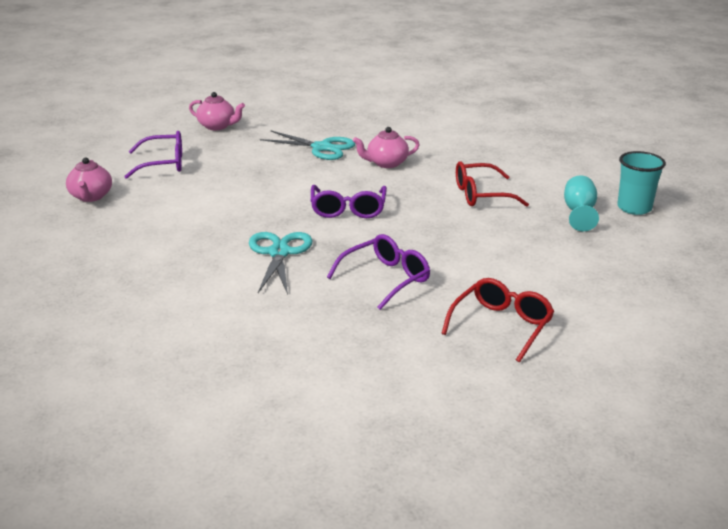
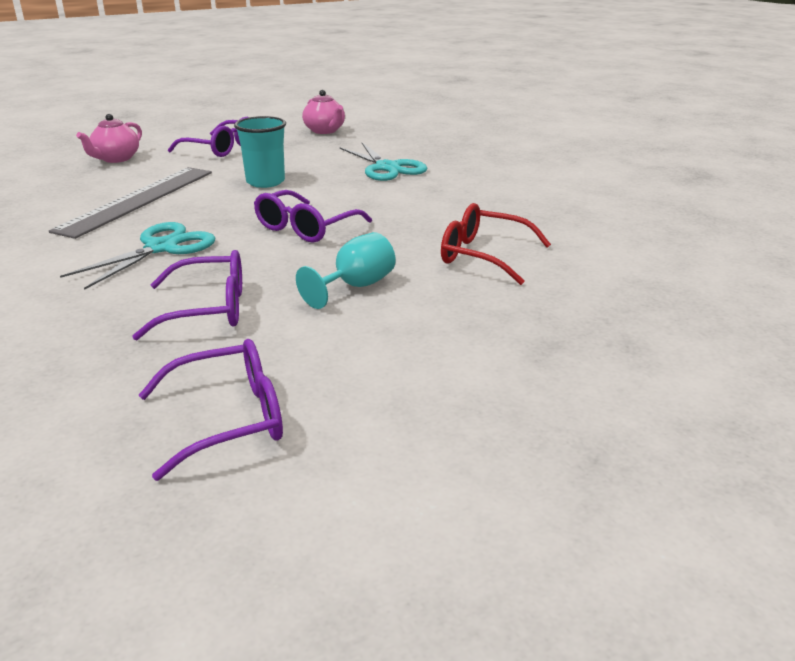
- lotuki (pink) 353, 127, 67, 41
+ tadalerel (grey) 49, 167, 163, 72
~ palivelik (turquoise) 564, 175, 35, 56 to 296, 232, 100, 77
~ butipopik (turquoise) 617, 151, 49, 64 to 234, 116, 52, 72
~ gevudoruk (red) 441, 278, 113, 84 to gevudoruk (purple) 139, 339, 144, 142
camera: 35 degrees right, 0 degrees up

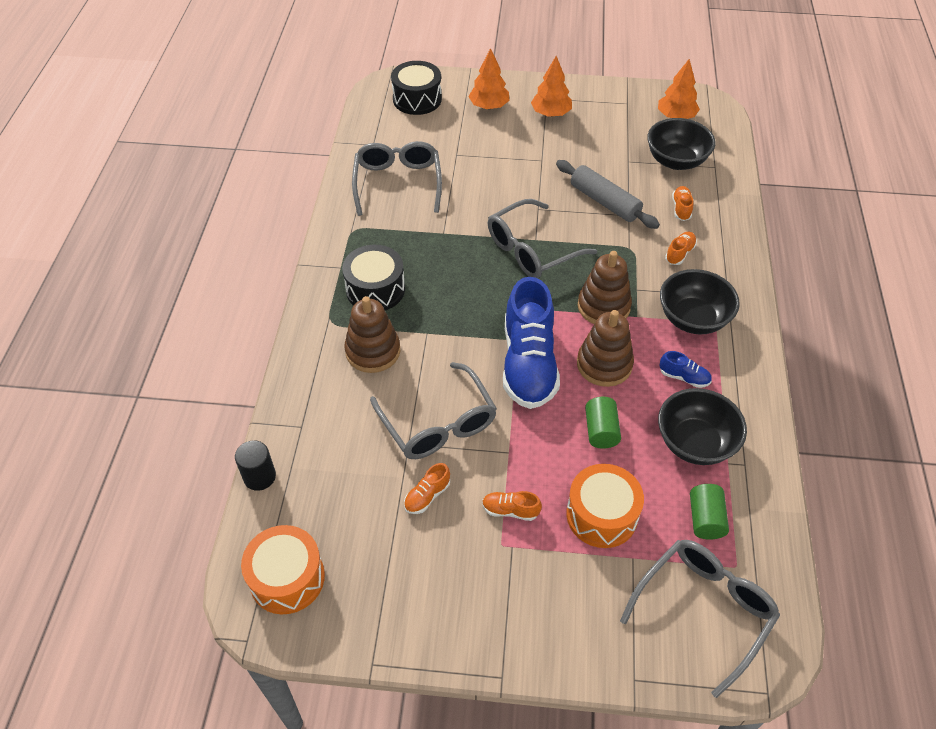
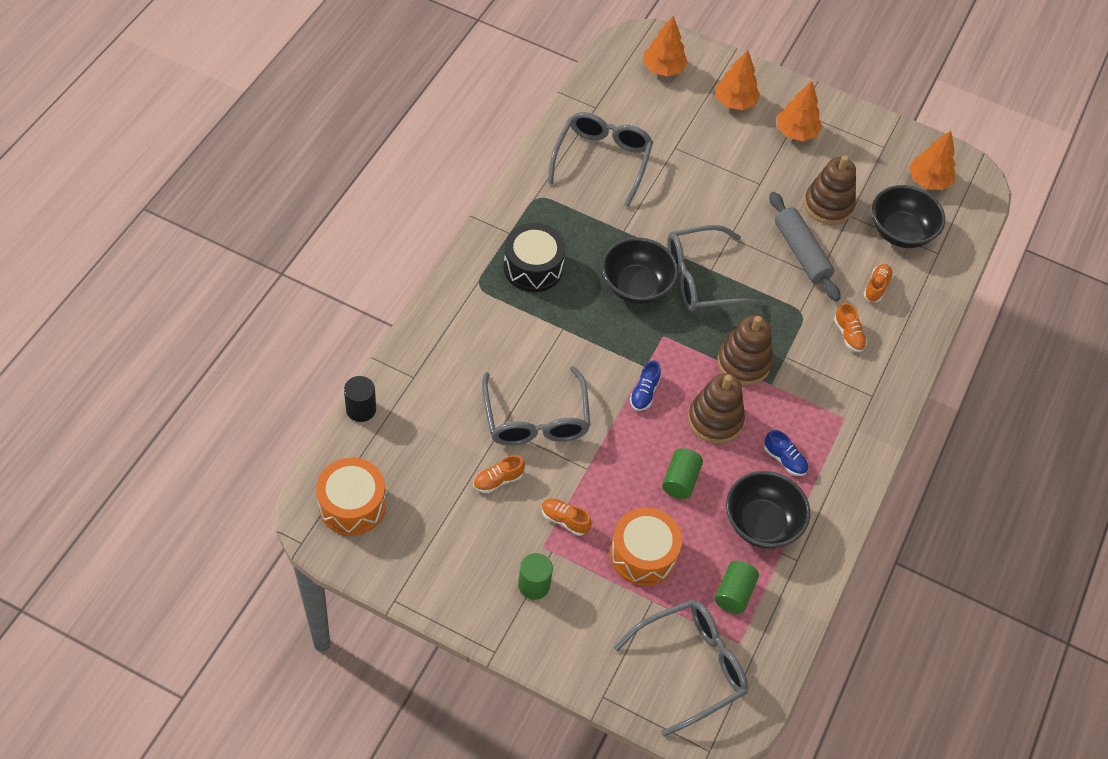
+ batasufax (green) 518, 553, 35, 47
~ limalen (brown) 344, 296, 56, 77 to 804, 155, 52, 70
~ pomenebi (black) 660, 269, 80, 65 to 602, 237, 76, 67
~ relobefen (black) 391, 61, 51, 54 to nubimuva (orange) 643, 16, 45, 61
~ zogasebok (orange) 665, 232, 32, 33 = 834, 302, 33, 50 105 degrees clockwise
~ zogasebok (blue) 503, 277, 57, 132 = 630, 360, 31, 51 x0.41
camera: 15 degrees right, 5 degrees up

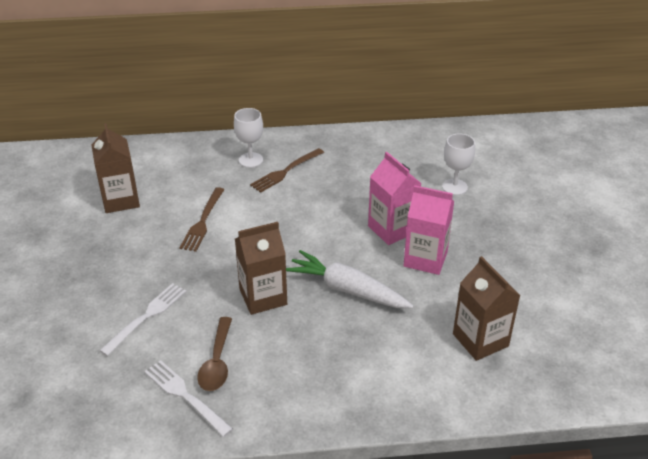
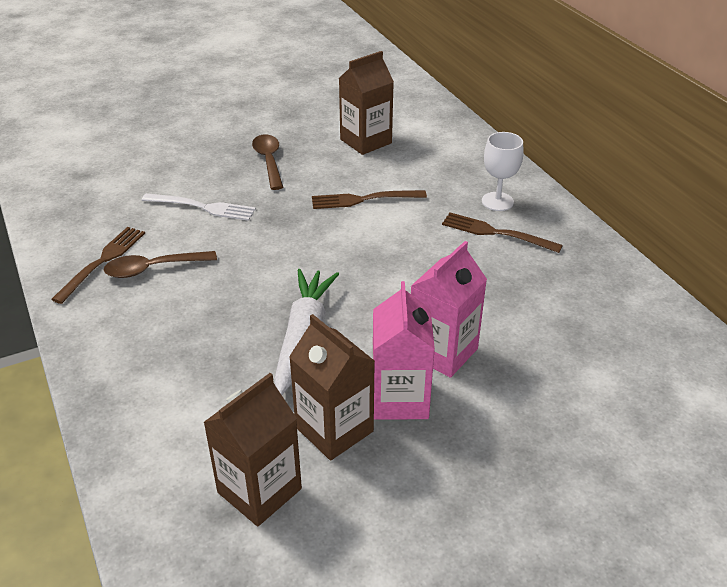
- palivelik (white) 442, 133, 33, 62
+ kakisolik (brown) 252, 134, 31, 56
~ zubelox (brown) 235, 222, 52, 93 to 289, 314, 86, 146
~ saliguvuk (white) 144, 360, 89, 77 to saliguvuk (brown) 51, 227, 94, 77
camera: 70 degrees right, 0 degrees up

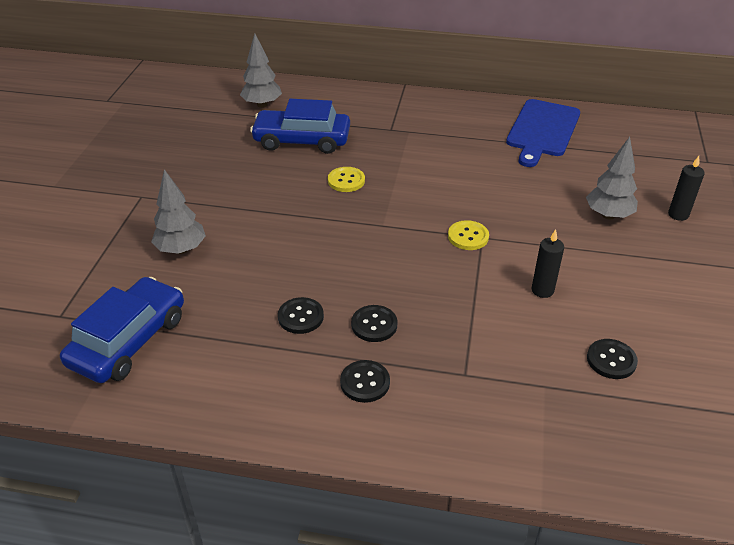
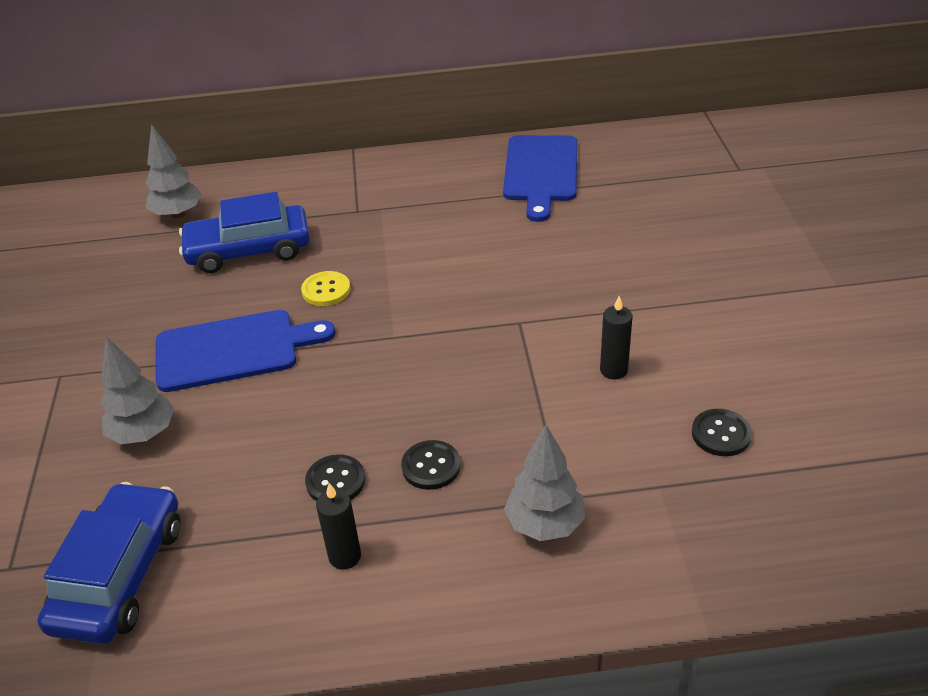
- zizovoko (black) 340, 360, 50, 43
- zizovoko (yellow) 448, 220, 41, 30
+ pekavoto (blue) 156, 310, 179, 82
~ nubimuva (grey) 586, 137, 52, 83 to 504, 424, 81, 117
~ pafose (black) 668, 156, 37, 65 to 316, 483, 45, 87
camera: 15 degrees left, 0 degrees up

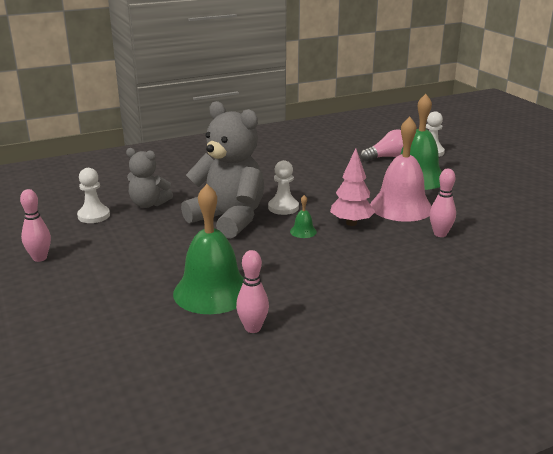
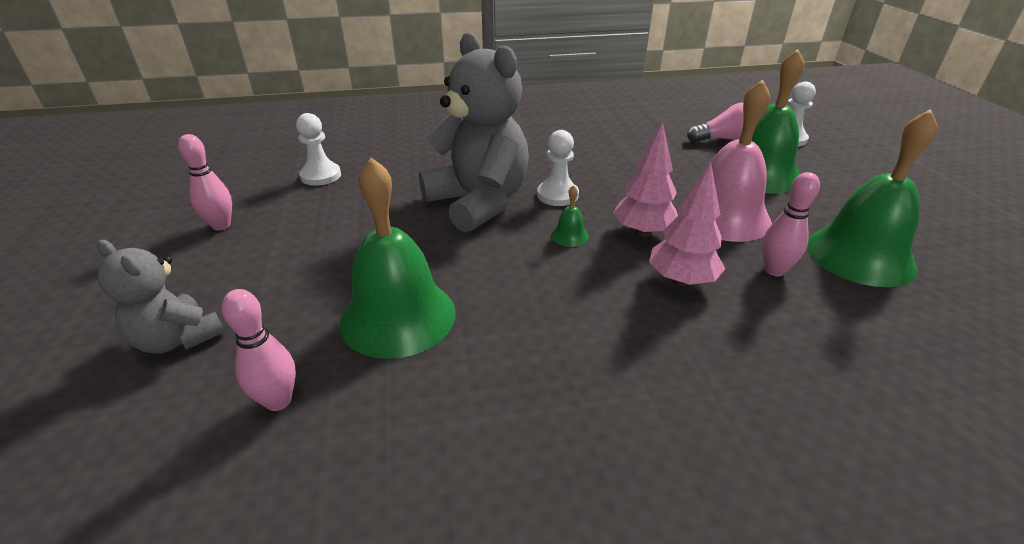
+ nubimuva (pink) 649, 162, 76, 124
+ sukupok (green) 807, 109, 131, 178
~ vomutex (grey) 126, 148, 47, 60 to 97, 240, 128, 114
~ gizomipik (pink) 236, 250, 33, 83 to 222, 289, 74, 122
camera: 15 degrees right, 10 degrees up

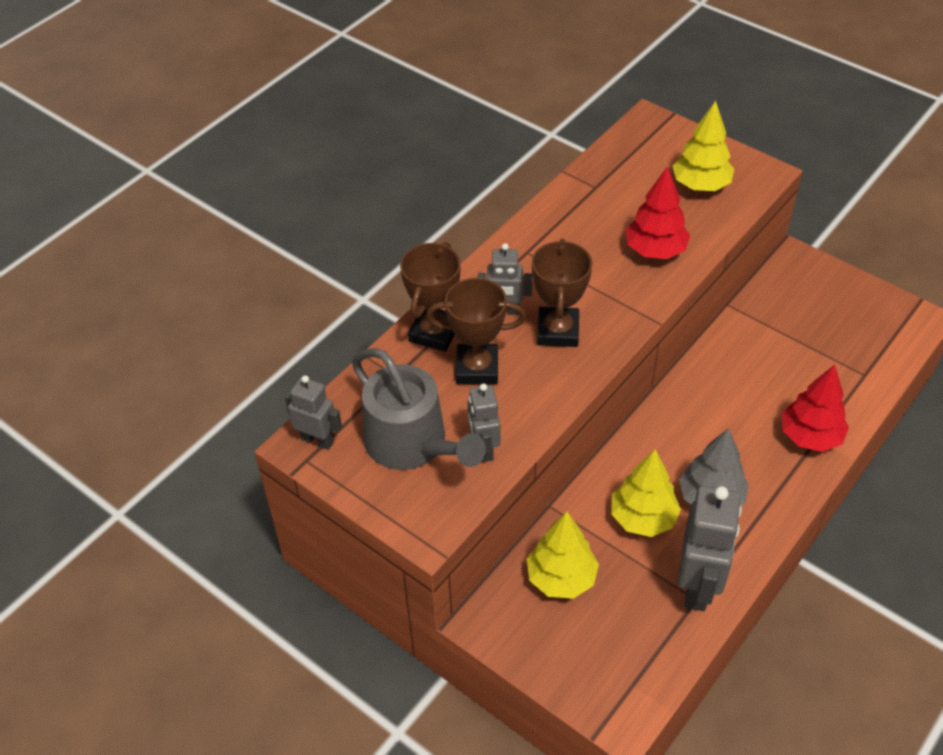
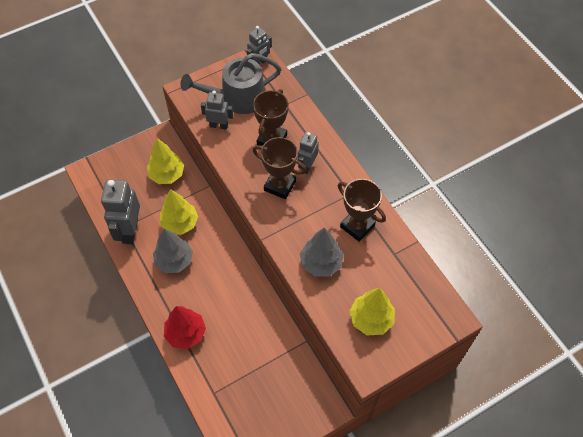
~ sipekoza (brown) 400, 242, 61, 110 to 338, 179, 48, 63
~ nubimuva (red) 626, 166, 64, 93 to nubimuva (grey) 300, 228, 44, 49
~ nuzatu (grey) 678, 486, 64, 125 = 101, 180, 39, 64 60 degrees clockwise
camera: 110 degrees right, 10 degrees up

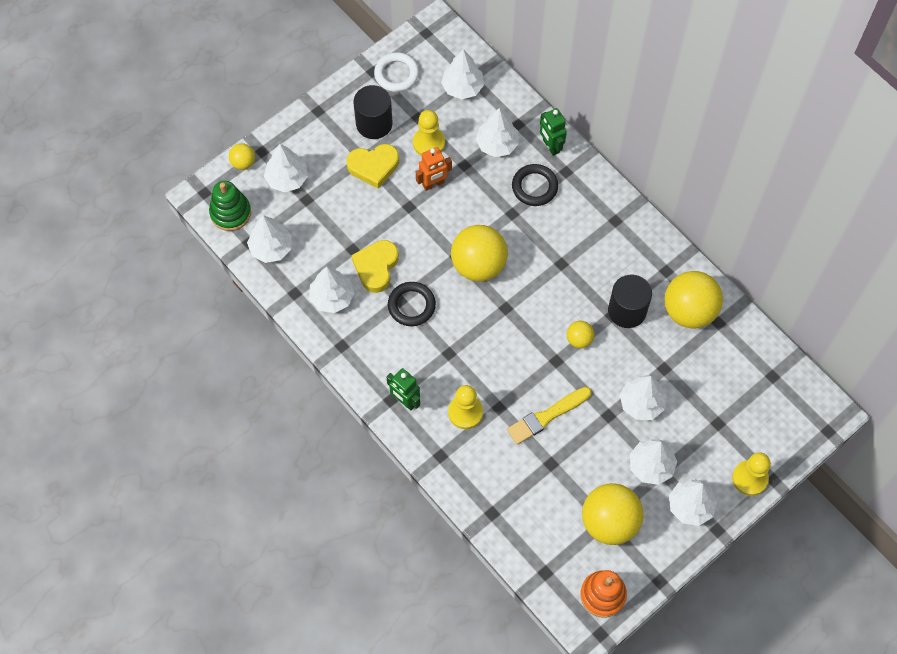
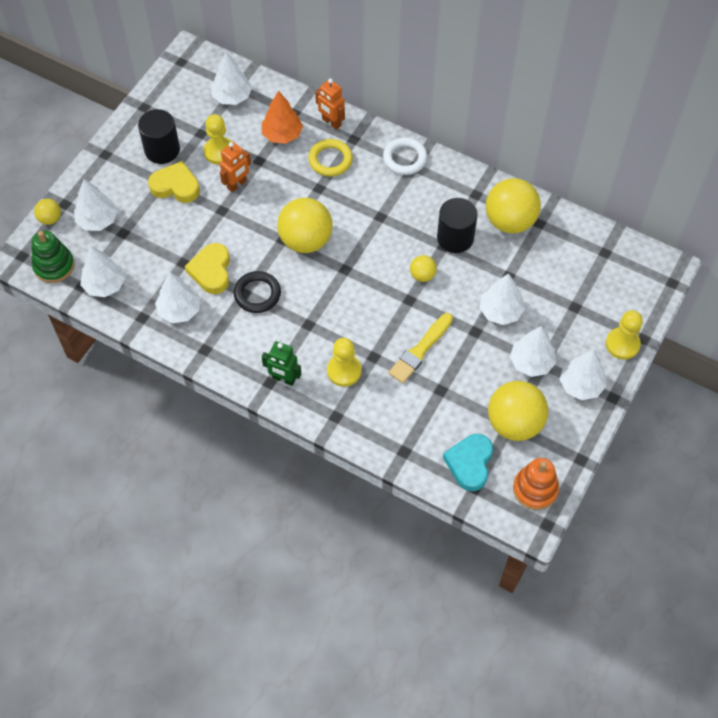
+ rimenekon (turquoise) 443, 434, 50, 57
~ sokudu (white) 374, 52, 45, 40 to 383, 137, 44, 38
~ nubimuva (white) 476, 108, 43, 49 to nubimuva (orange) 262, 91, 41, 53
~ sokudu (black) 512, 164, 46, 42 to sokudu (yellow) 308, 139, 45, 37
~ nuzatu (green) 540, 108, 27, 48 to nuzatu (orange) 315, 78, 30, 52
~ rimenekon (yellow) 347, 144, 52, 45 = 148, 161, 52, 42 135 degrees counterclockwise
camera: 20 degrees left, 5 degrees down

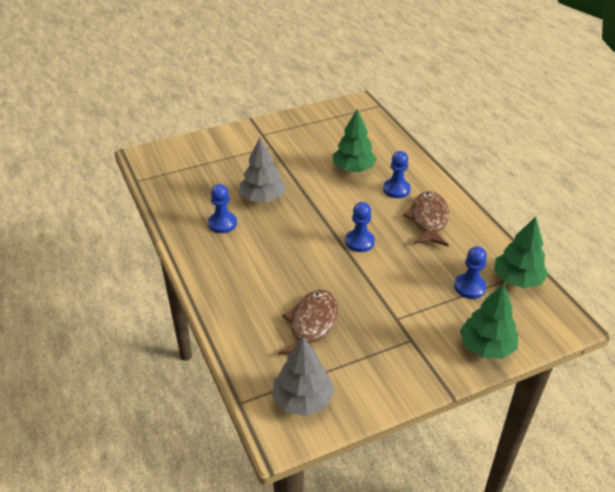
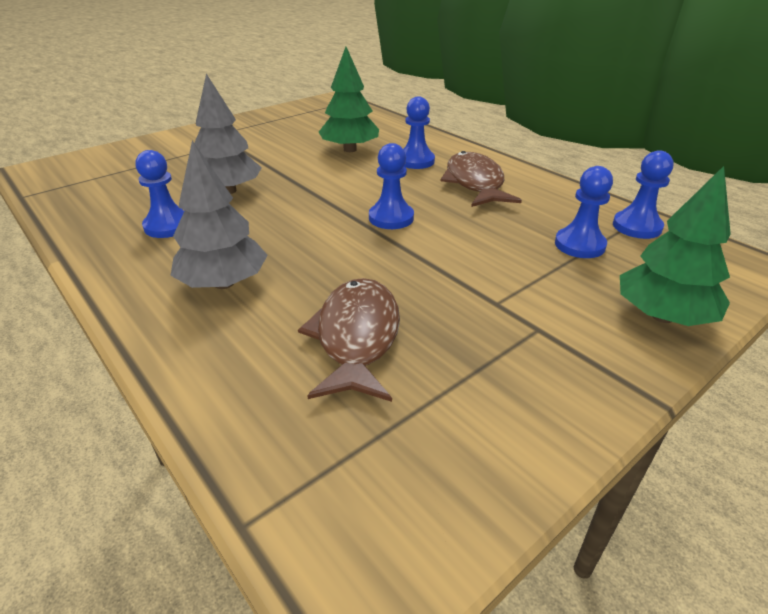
~ nubimuva (grey) 272, 337, 63, 79 to 171, 141, 97, 148
~ nubimuva (green) 494, 217, 54, 71 to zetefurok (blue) 613, 150, 61, 89
camera: 15 degrees left, 5 degrees down

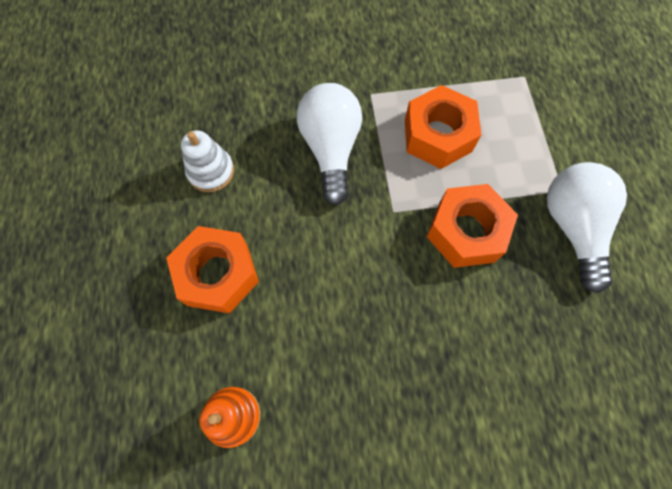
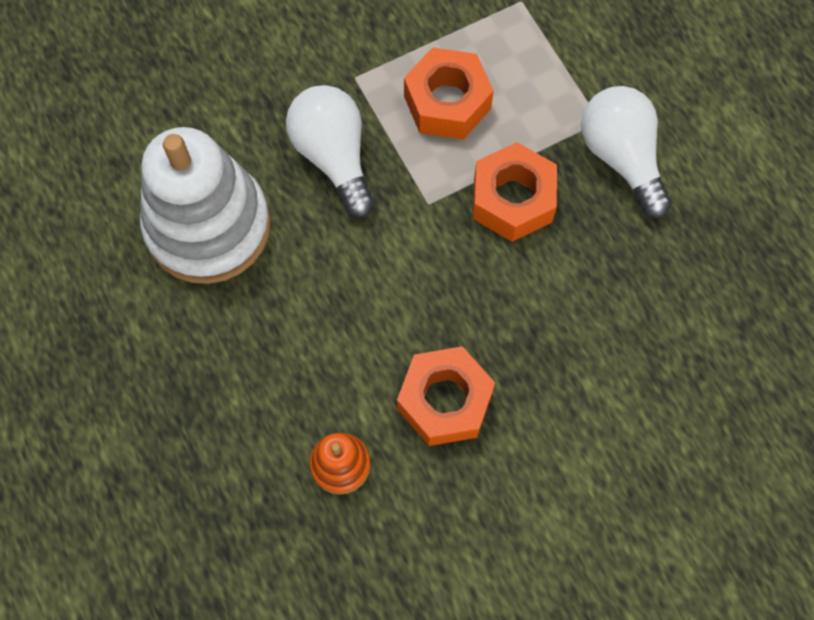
~ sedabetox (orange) 166, 226, 93, 88 to 397, 346, 98, 100
~ limalen (white) 181, 130, 53, 62 = 140, 127, 131, 157 x2.24
camera: 20 degrees left, 0 degrees up

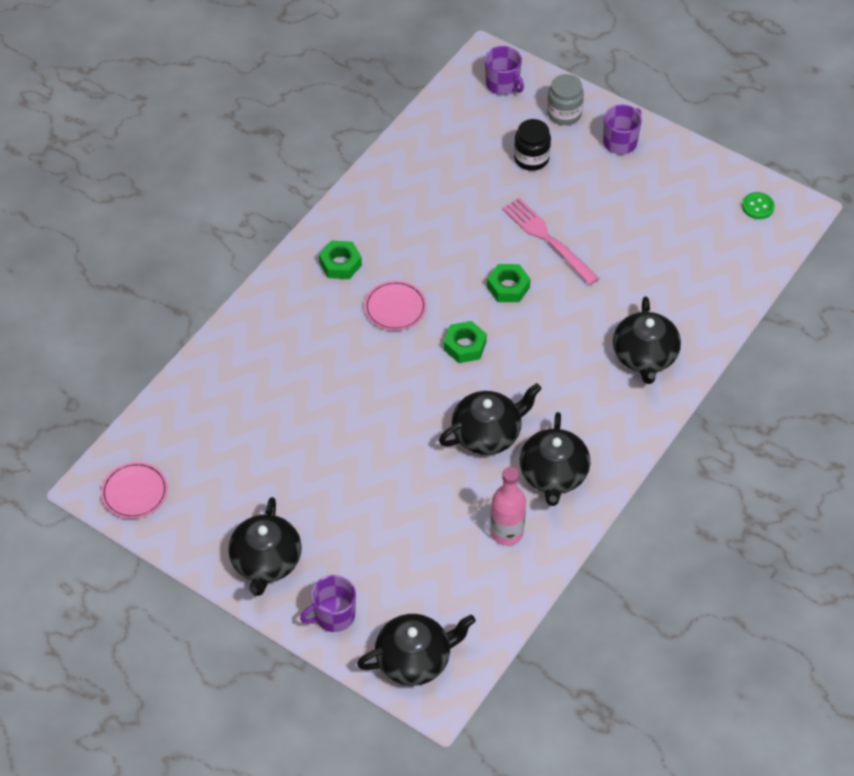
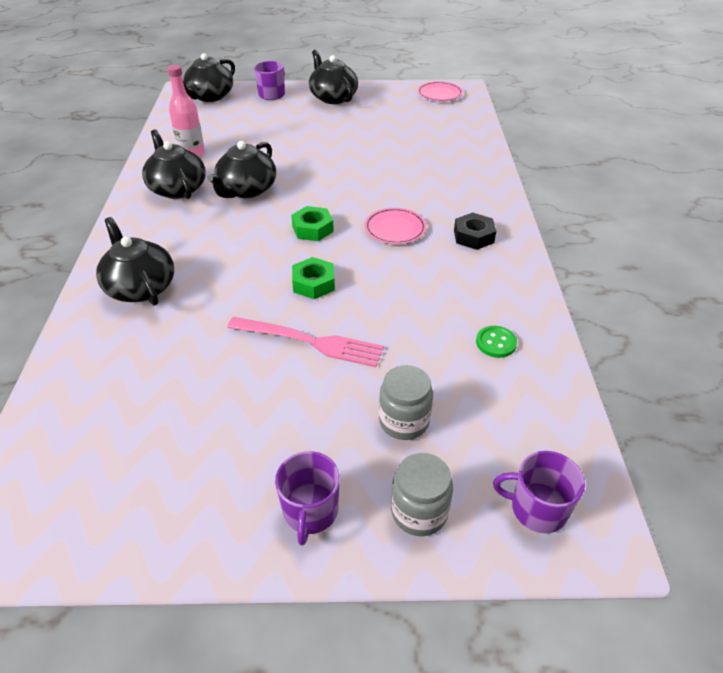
~ zizovoko (green) 742, 192, 33, 27 to 476, 326, 41, 32
~ sedabetox (green) 319, 240, 43, 39 to sedabetox (black) 454, 213, 42, 37
~ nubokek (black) 514, 119, 37, 52 to nubokek (grey) 379, 365, 54, 75
camera: 145 degrees right, 10 degrees down

